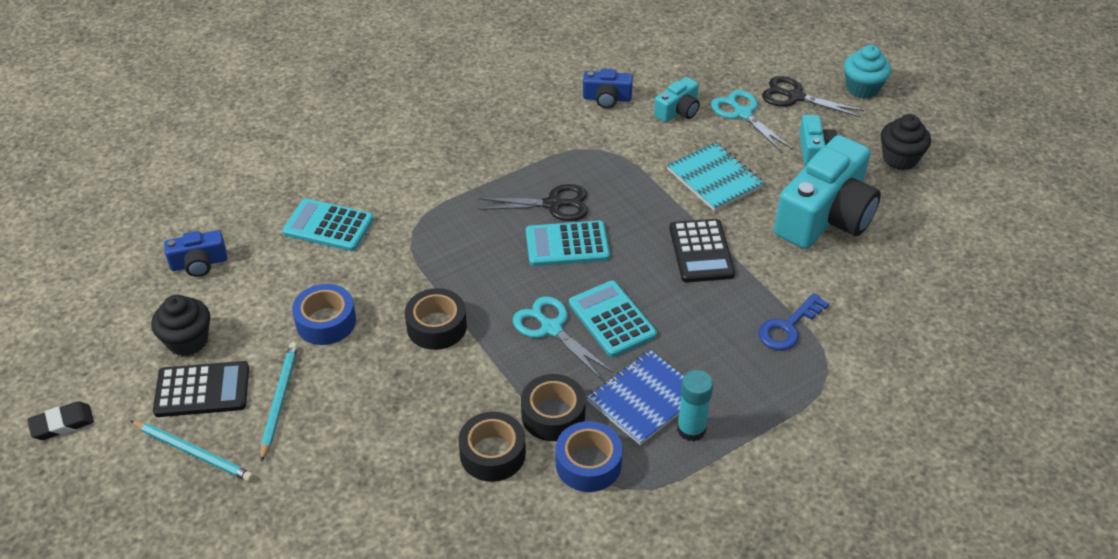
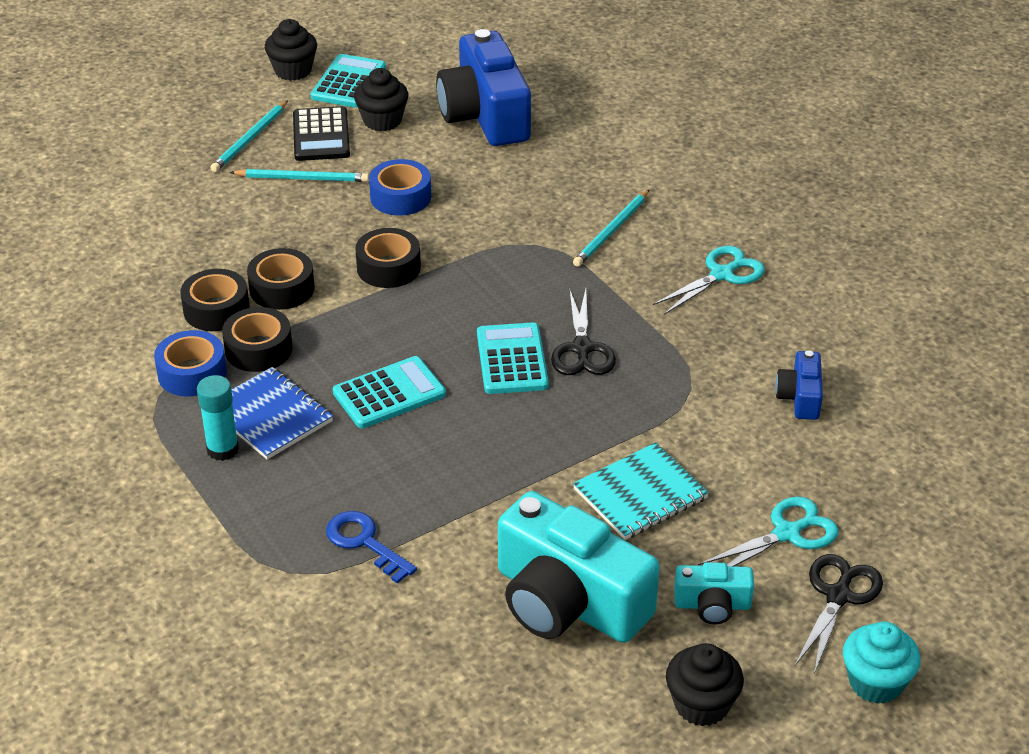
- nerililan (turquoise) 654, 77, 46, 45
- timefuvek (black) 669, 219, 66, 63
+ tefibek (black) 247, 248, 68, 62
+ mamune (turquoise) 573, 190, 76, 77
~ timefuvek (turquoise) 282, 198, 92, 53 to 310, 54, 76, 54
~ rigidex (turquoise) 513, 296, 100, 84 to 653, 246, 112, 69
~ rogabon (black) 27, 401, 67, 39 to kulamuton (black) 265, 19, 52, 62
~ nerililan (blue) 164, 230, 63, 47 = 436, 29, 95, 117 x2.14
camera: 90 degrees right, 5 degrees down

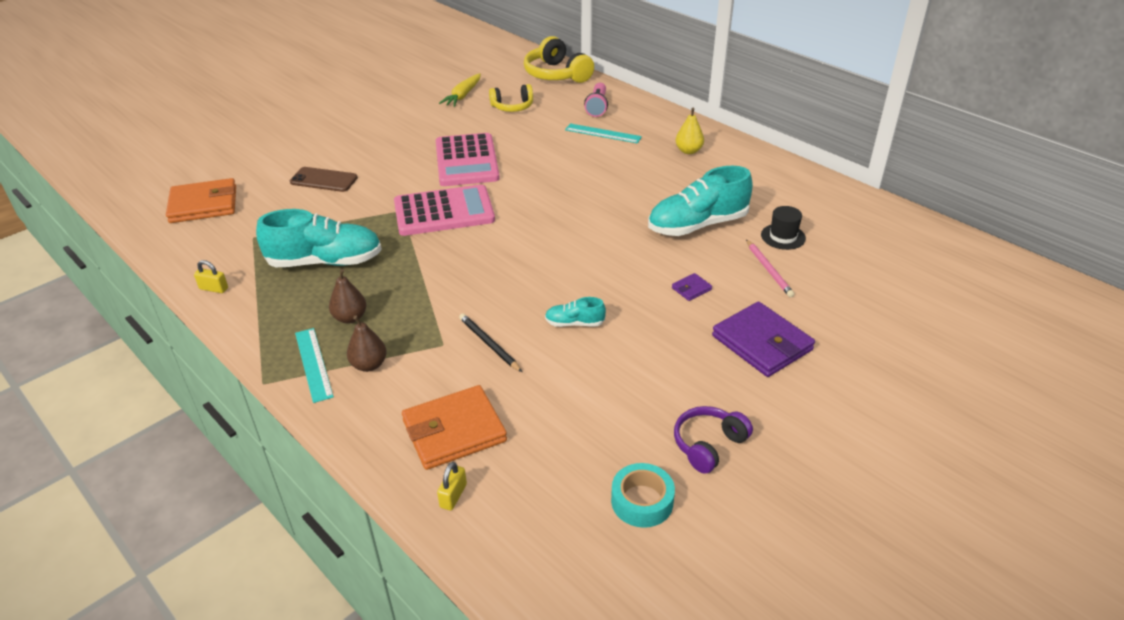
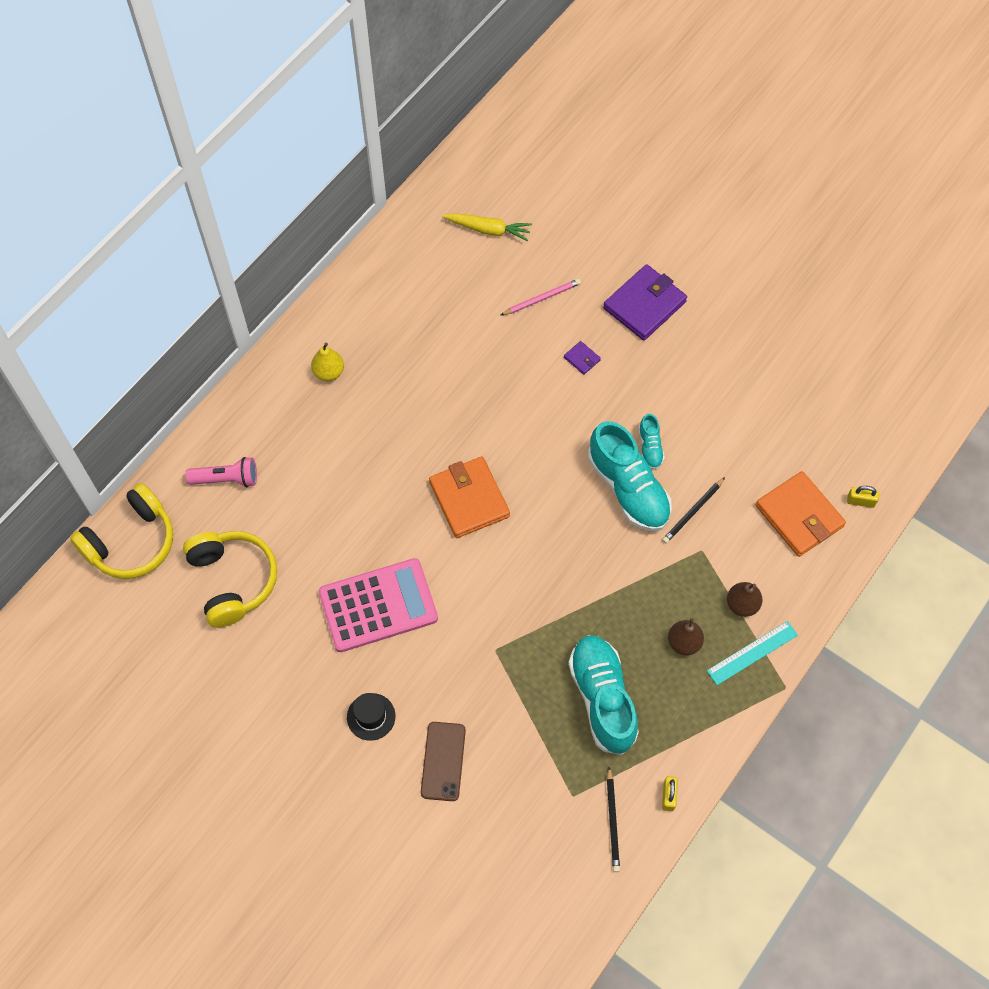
- timefuvek (pink) 394, 184, 101, 52
- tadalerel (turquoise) 565, 123, 77, 20
- tefibek (turquoise) 611, 463, 64, 65
- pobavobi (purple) 674, 406, 79, 68
+ mamune (black) 607, 767, 13, 105
~ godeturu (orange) 166, 178, 70, 45 to 429, 456, 81, 82
~ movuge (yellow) 439, 73, 42, 34 to 442, 213, 90, 28
~ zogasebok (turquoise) 648, 166, 105, 70 to 588, 421, 84, 110
~ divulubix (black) 761, 206, 45, 44 to 347, 693, 48, 48
~ pobavobi (yellow) 489, 84, 44, 28 = 183, 531, 94, 97 x1.59
camera: 100 degrees left, 25 degrees up

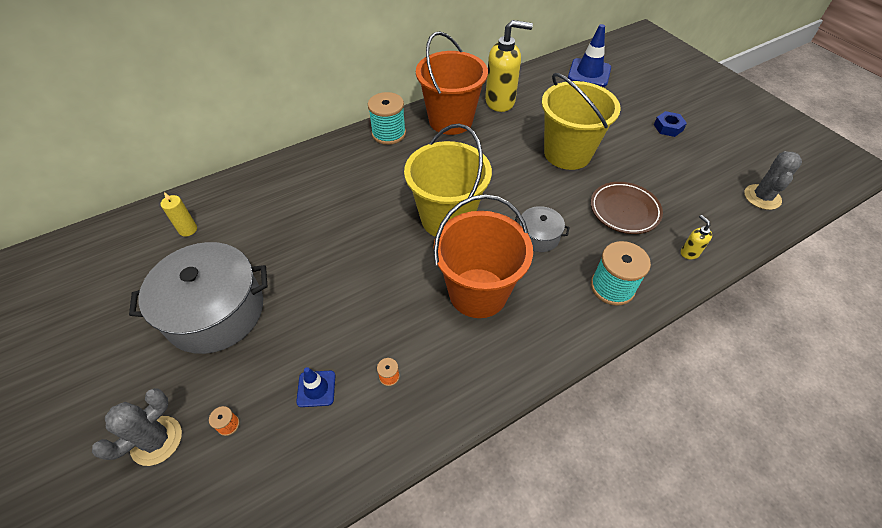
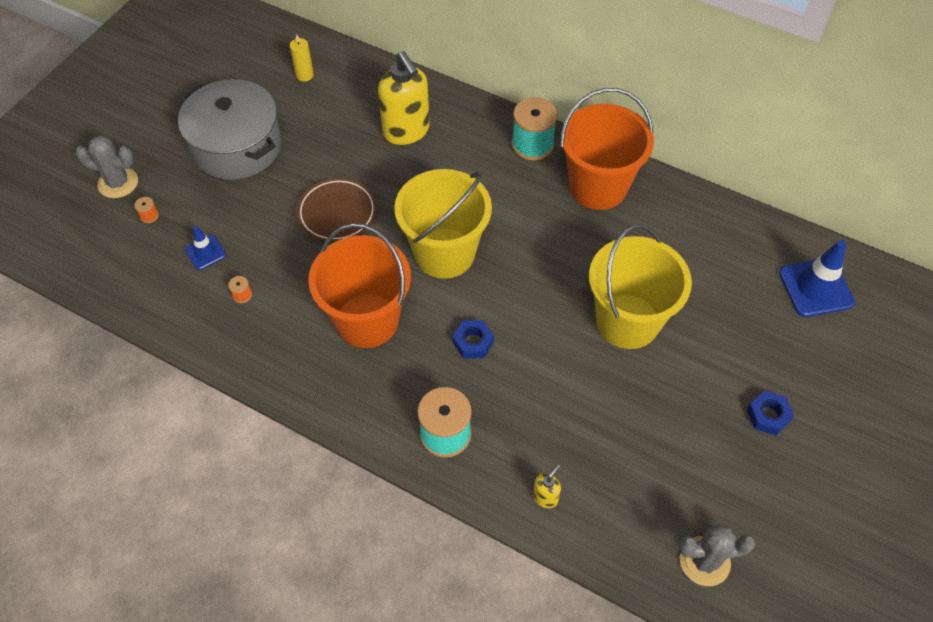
~ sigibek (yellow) 485, 20, 48, 92 to 378, 51, 52, 94
~ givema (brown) 591, 182, 72, 52 to 296, 178, 81, 64
~ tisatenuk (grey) 515, 206, 55, 46 to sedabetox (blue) 453, 320, 41, 39
camera: 60 degrees right, 5 degrees up

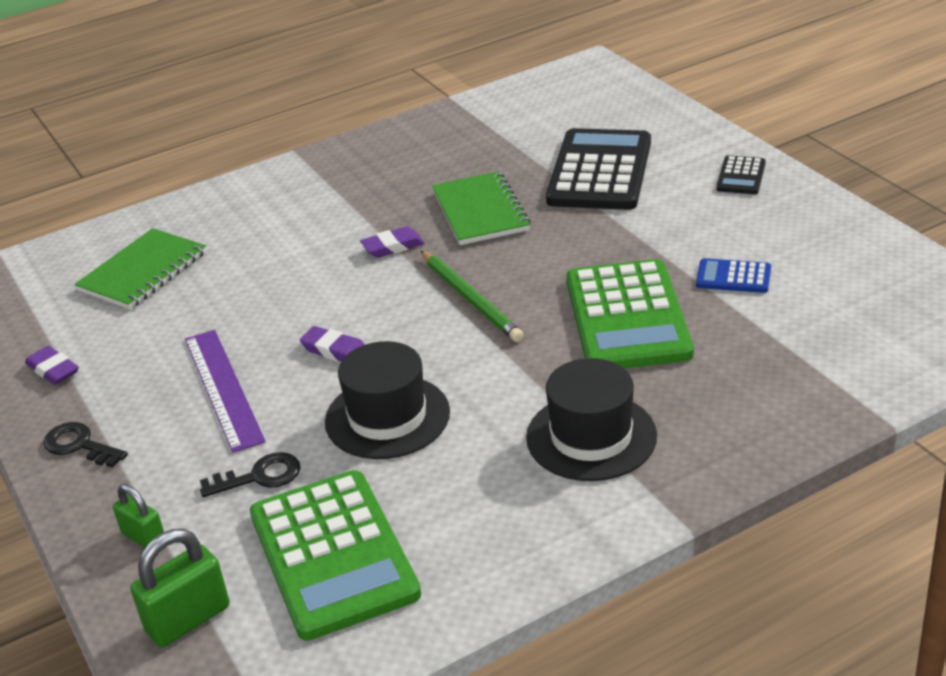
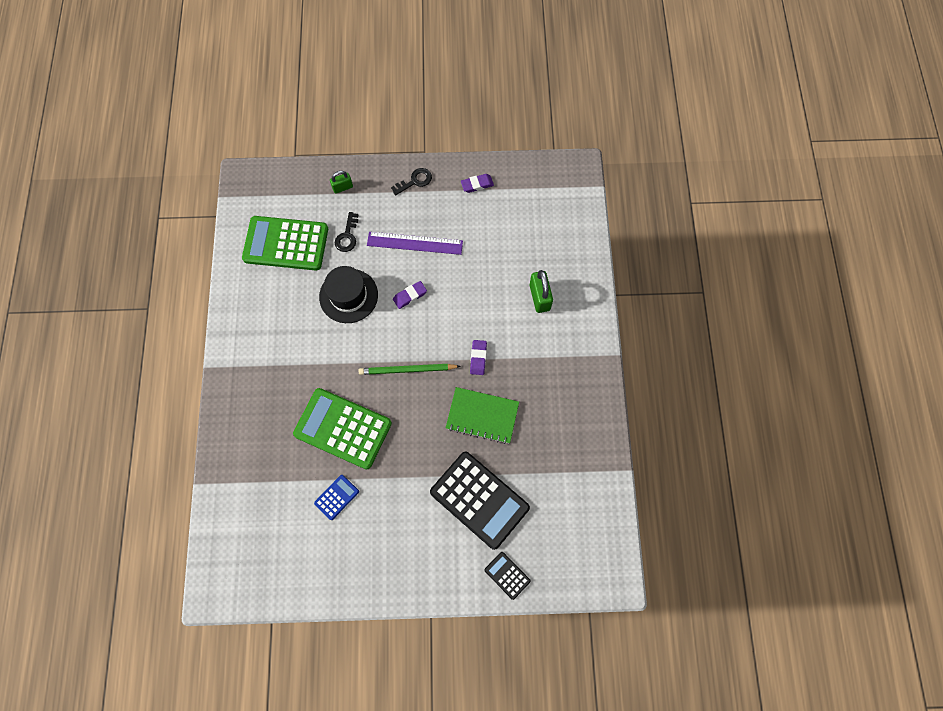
- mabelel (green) 74, 228, 132, 81
- divulubix (black) 526, 358, 131, 123
~ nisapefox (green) 130, 529, 99, 118 to 530, 270, 23, 43
~ timefuvek (black) 716, 155, 50, 39 to 484, 552, 46, 48
camera: 115 degrees right, 35 degrees up

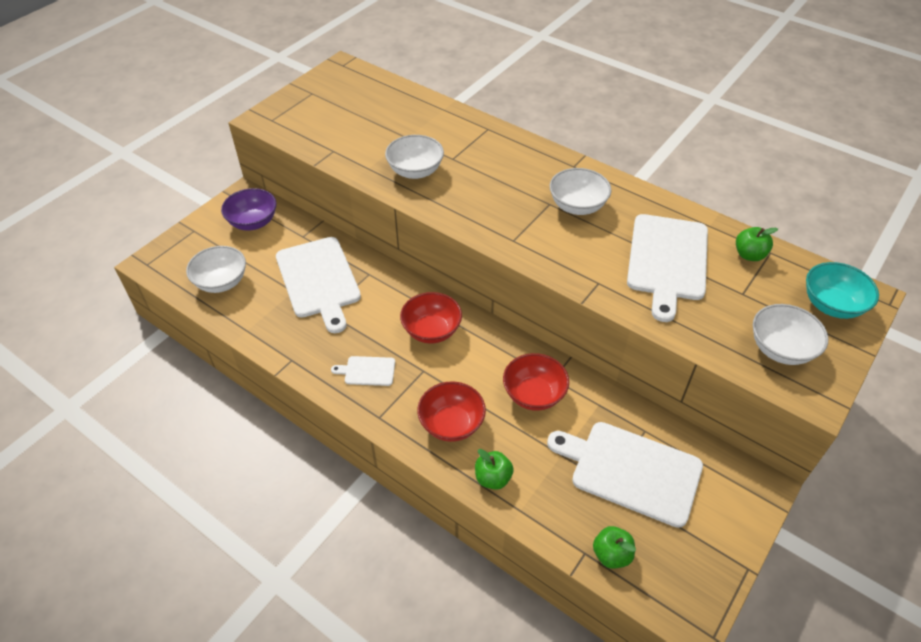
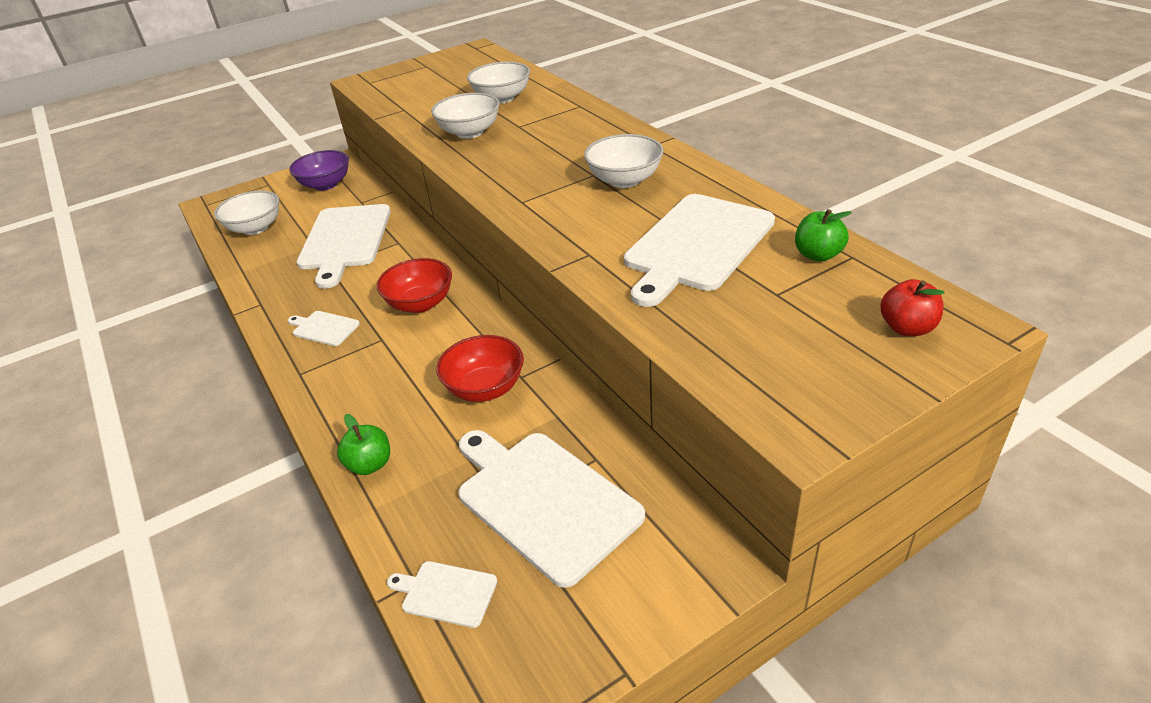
- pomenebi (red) 417, 381, 69, 61
~ pomenebi (white) 753, 304, 76, 61 to 467, 62, 63, 42
~ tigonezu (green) 593, 526, 43, 43 to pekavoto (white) 387, 561, 110, 67
~ pomenebi (turquoise) 806, 262, 73, 57 to tigonezu (red) 880, 279, 64, 57
camera: 25 degrees right, 10 degrees down

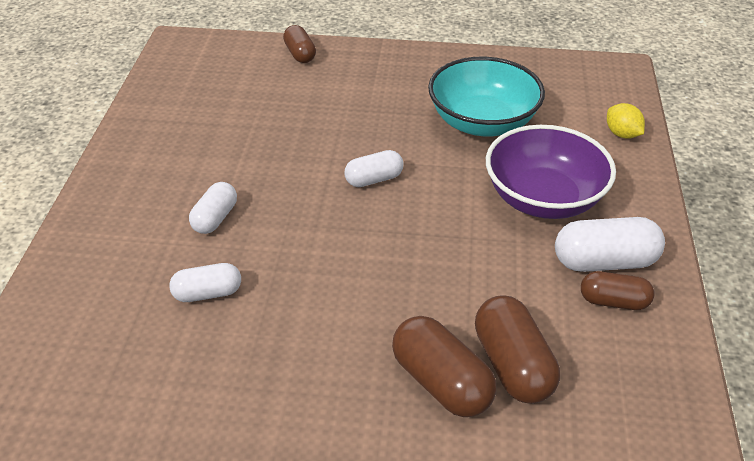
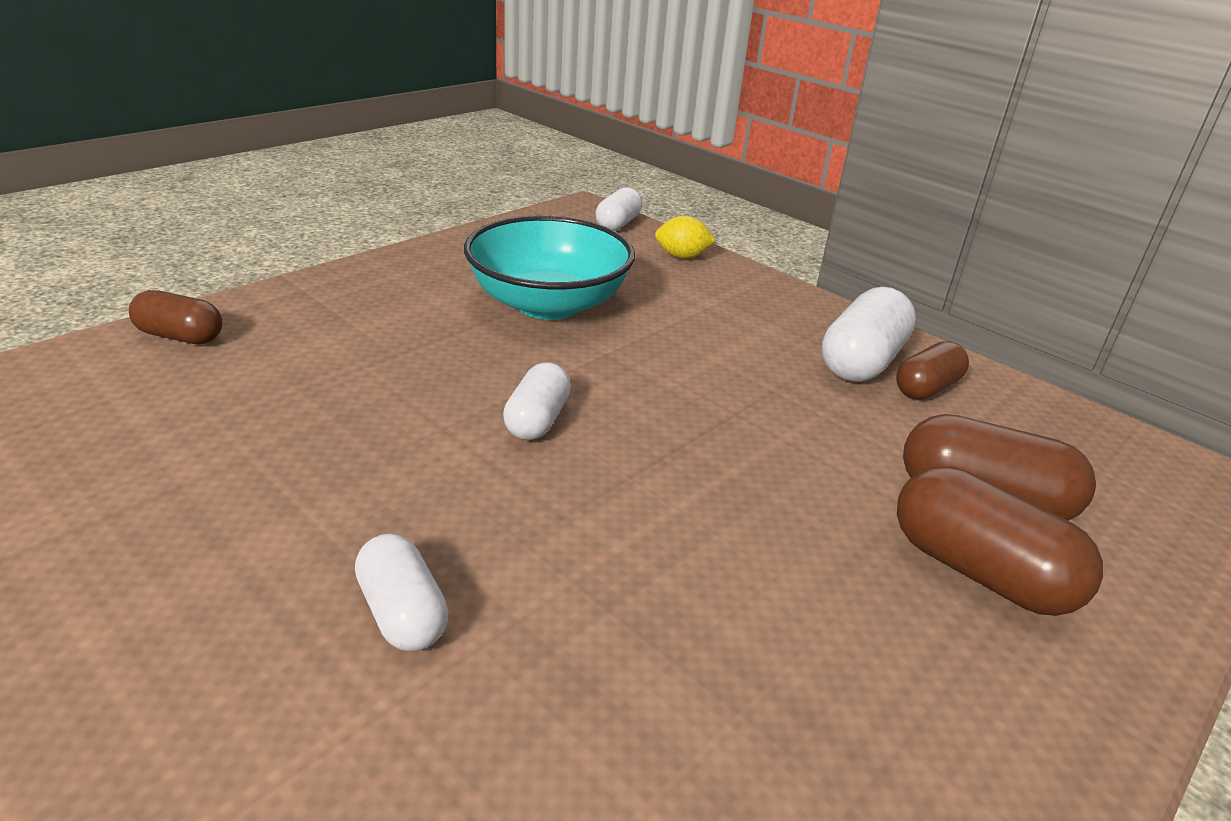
- pomenebi (purple) 486, 125, 130, 94
~ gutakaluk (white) 169, 263, 72, 39 to 596, 187, 46, 44
~ gutakaluk (brown) 392, 316, 104, 101 = 897, 466, 206, 150 45 degrees clockwise
camera: 55 degrees left, 10 degrees down

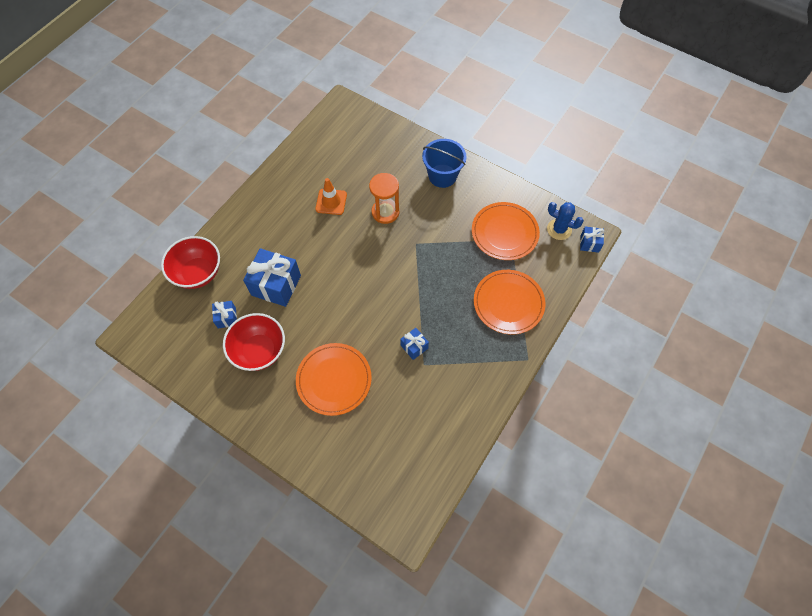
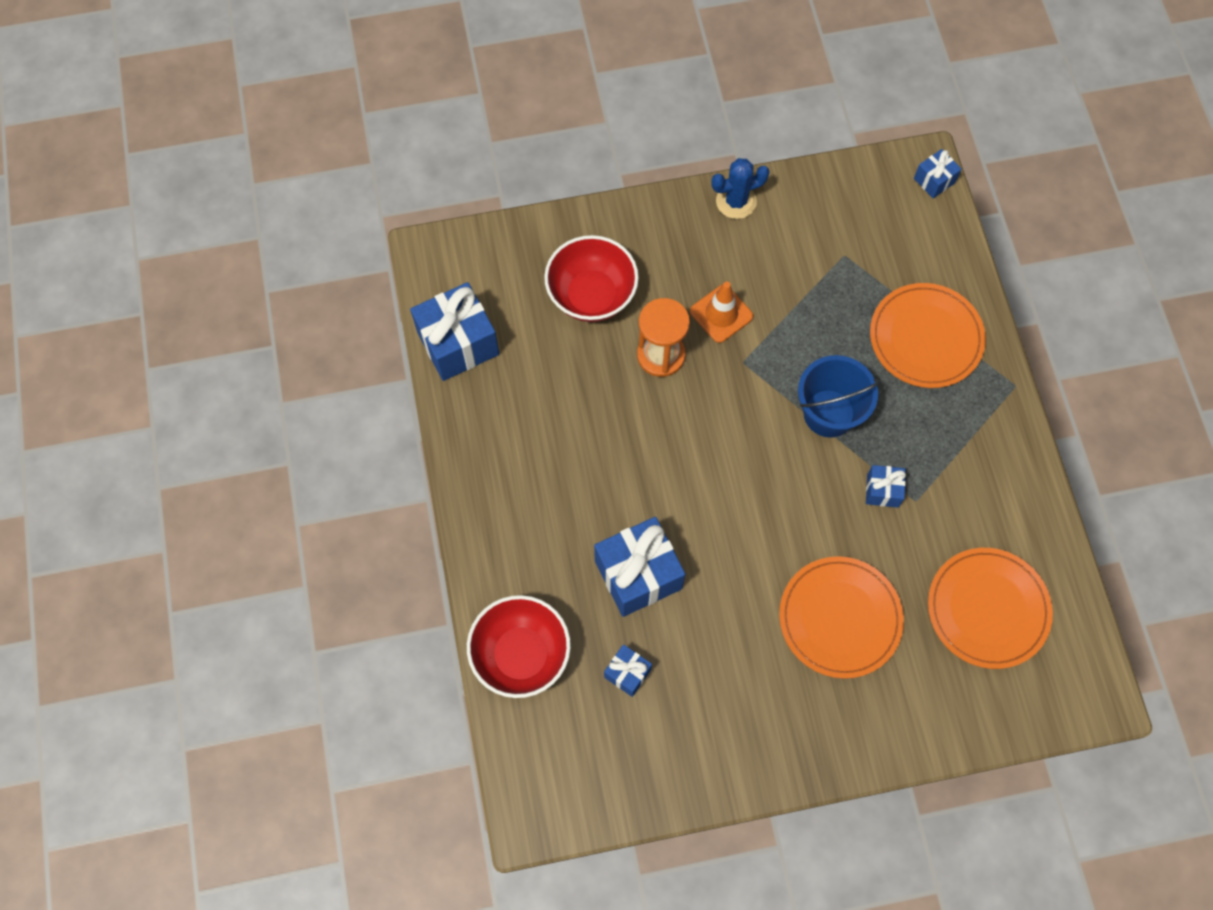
+ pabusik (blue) 410, 282, 89, 99
~ pomenebi (red) 223, 313, 62, 58 to 544, 235, 95, 87
~ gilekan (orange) 315, 178, 32, 37 to 690, 282, 63, 61
~ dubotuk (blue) 422, 139, 45, 49 to 798, 355, 81, 83
~ givema (orange) 472, 202, 68, 58 to 928, 548, 125, 121
~ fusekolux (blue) 547, 202, 37, 38 to 711, 158, 59, 61
camera: 45 degrees left, 5 degrees up

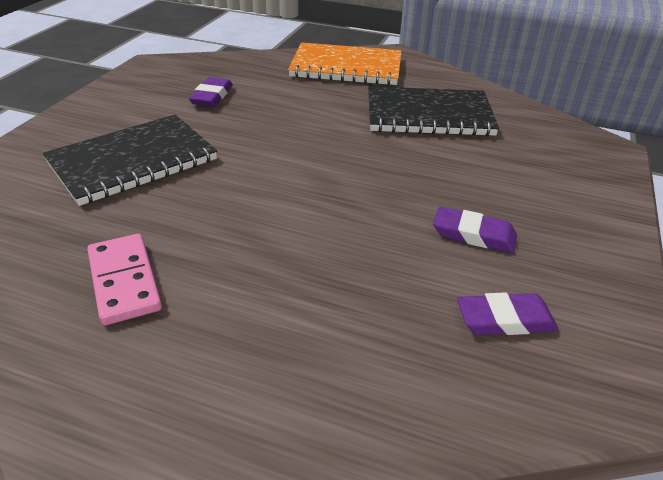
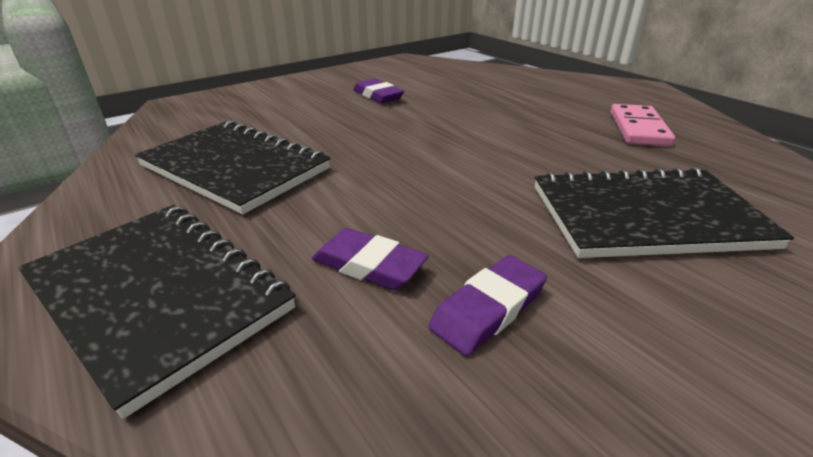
~ rogabon (purple) 457, 292, 102, 43 to 312, 228, 117, 62
~ mabelel (orange) 288, 42, 114, 44 to mabelel (black) 18, 205, 278, 214
camera: 145 degrees left, 5 degrees down

